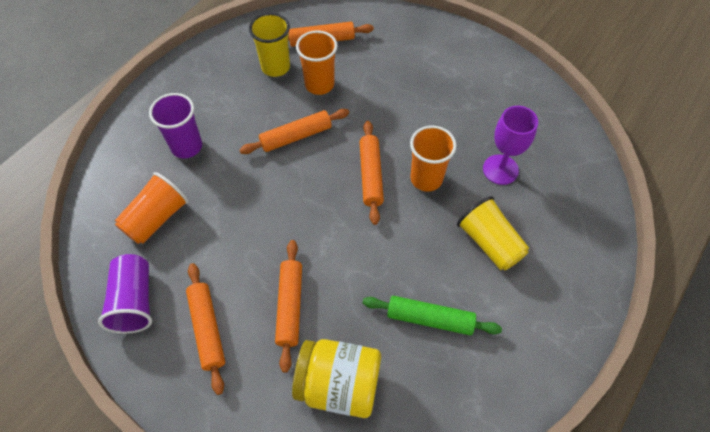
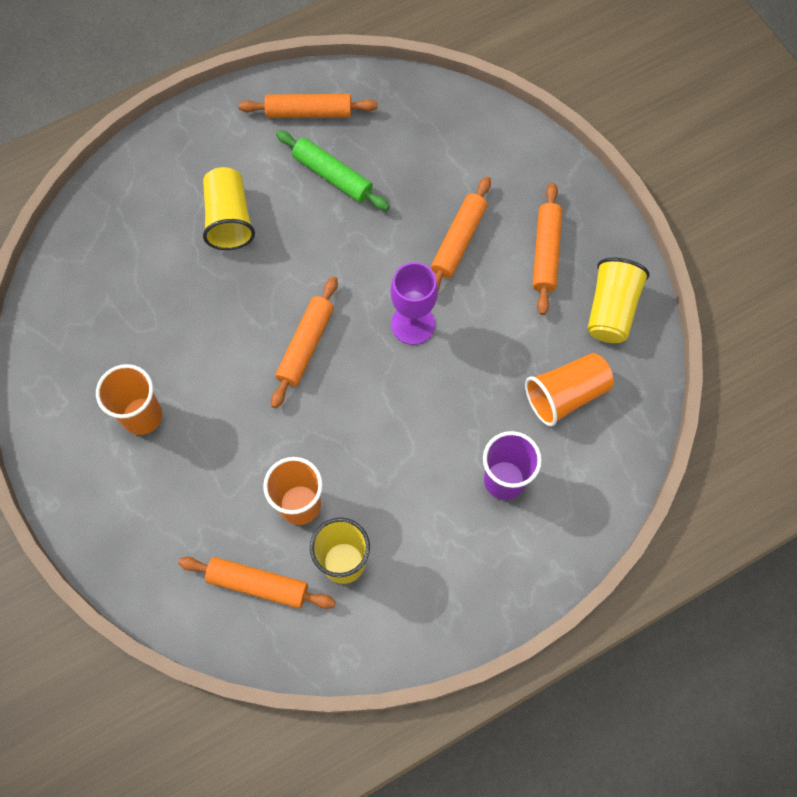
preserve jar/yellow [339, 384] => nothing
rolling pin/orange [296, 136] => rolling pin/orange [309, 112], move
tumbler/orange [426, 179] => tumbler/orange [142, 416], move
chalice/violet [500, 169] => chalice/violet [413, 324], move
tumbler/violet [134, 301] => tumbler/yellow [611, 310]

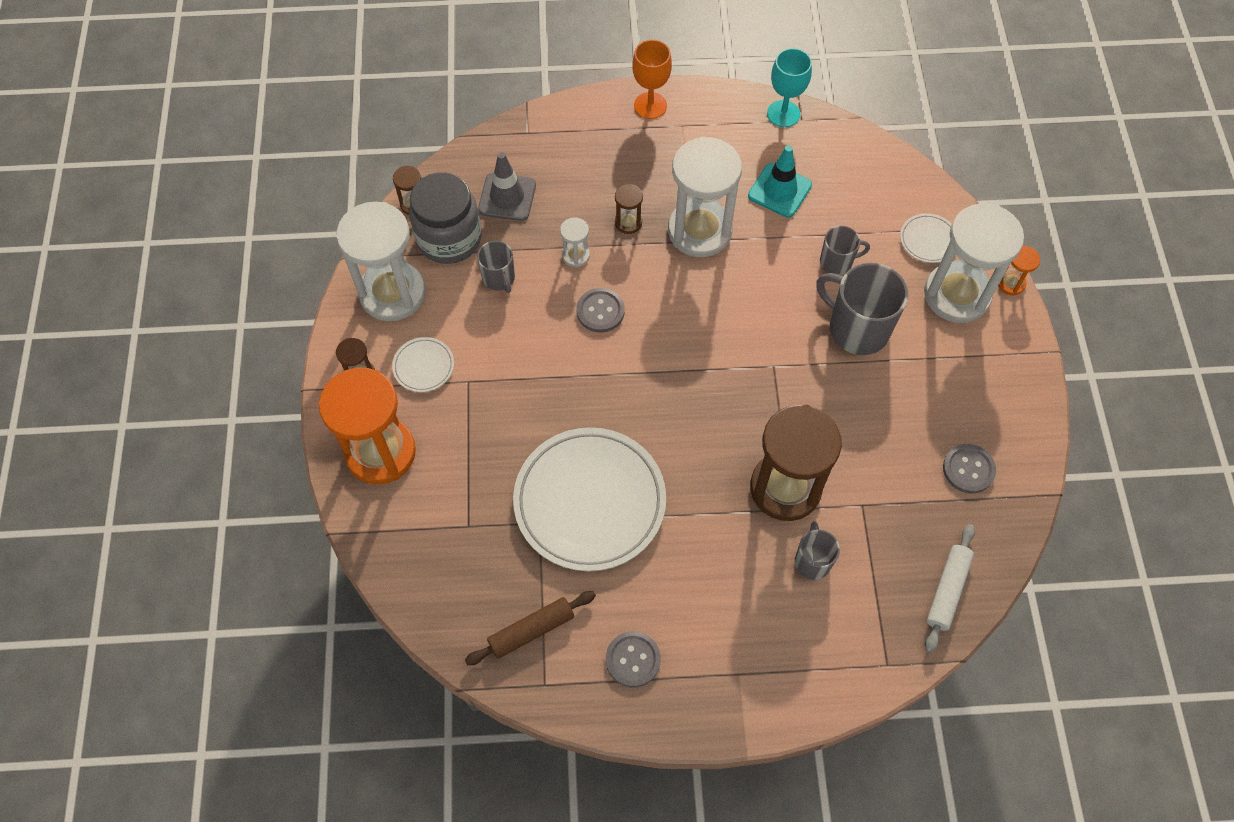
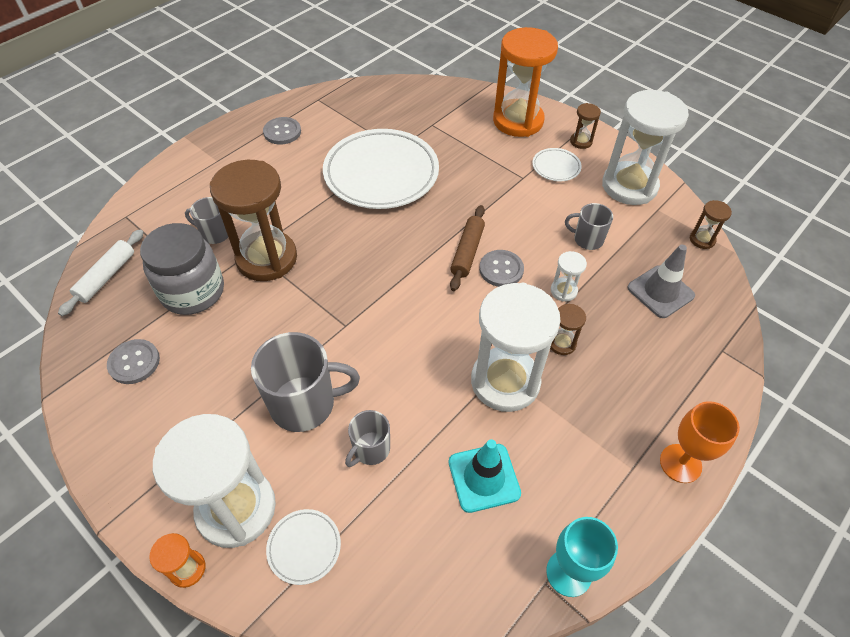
preserve jar/gray [449, 239] => preserve jar/gray [193, 291], move
rolling pin/brown [531, 630] => rolling pin/brown [467, 252], move
tea mug/gray [812, 561] => tea mug/gray [215, 233], 150 degrees clockwise
rolling pin/pure white [947, 590] => rolling pin/pure white [106, 277], 45 degrees clockwise

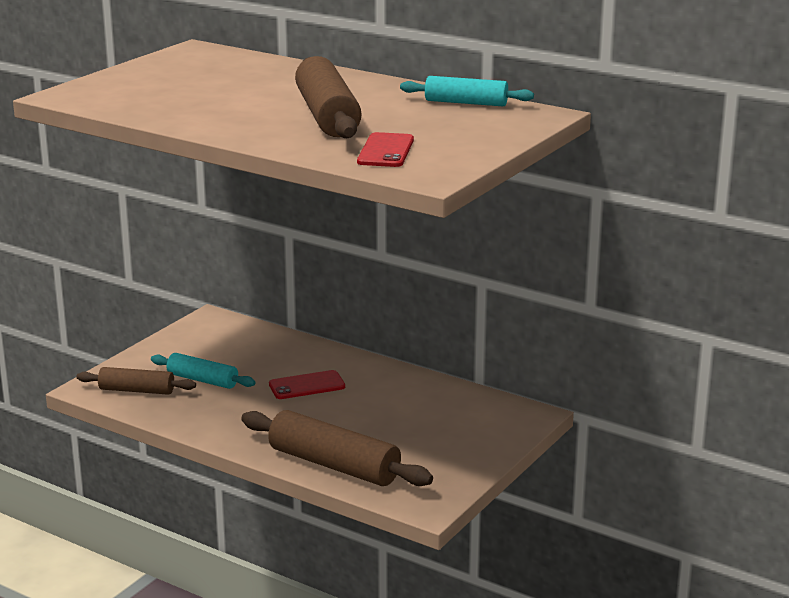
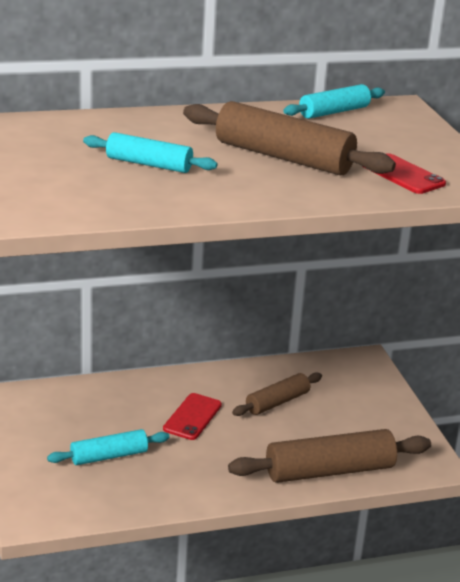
nothing => rolling pin/teal [149, 164]
rolling pin/brown [136, 390] => rolling pin/brown [277, 402], move

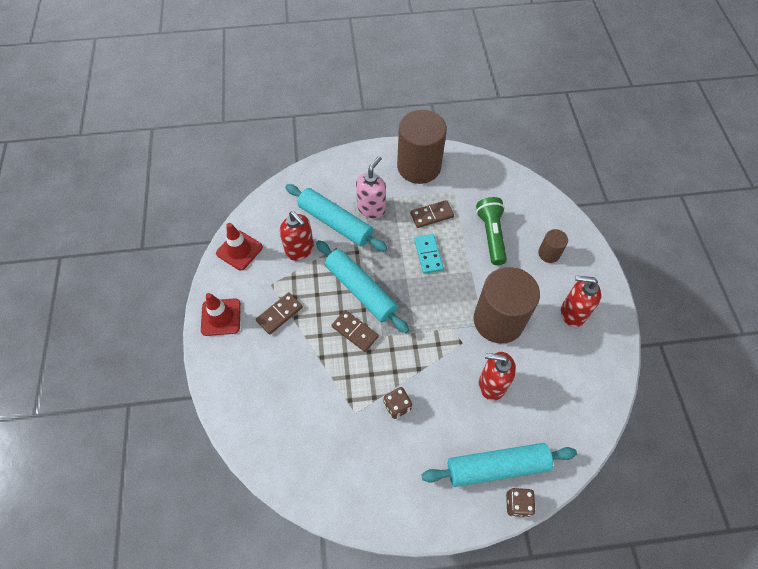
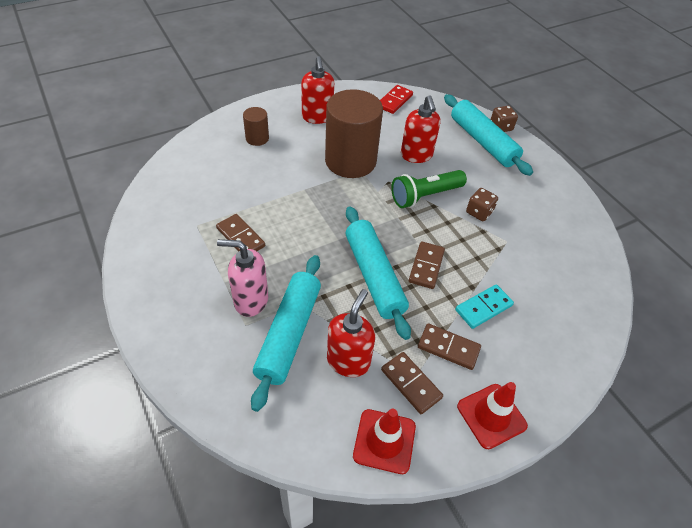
solid cylinder/brown [419, 166] => nothing
nothing => domino tile/crimson [394, 101]
nothing => domino tile/brown [411, 384]
domino tile/teal [428, 255] => domino tile/teal [483, 307], move
flashlight/leaf-green [491, 235] => flashlight/leaf-green [425, 196], move
rolling pin/teal [361, 290] => rolling pin/teal [374, 276], 45 degrees counterclockwise

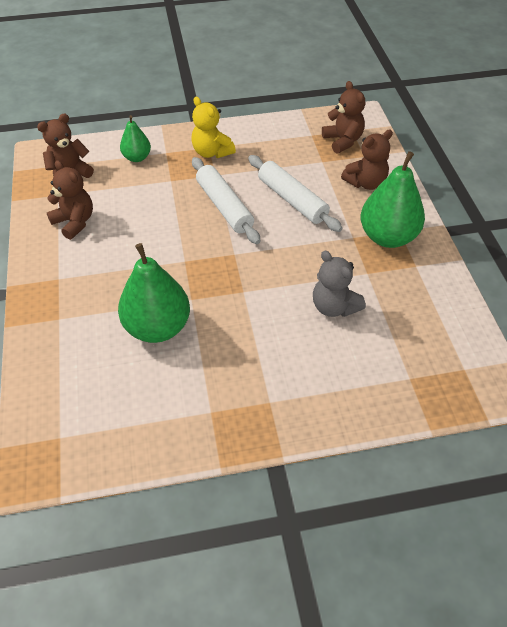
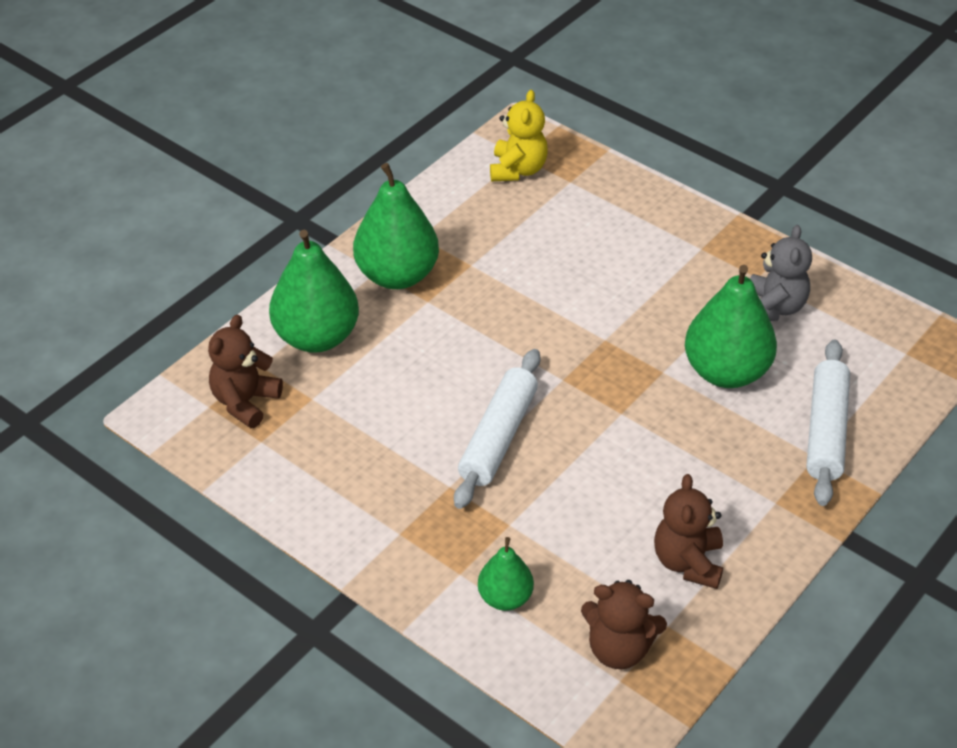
stuffed bear/yellow [212, 152] => stuffed bear/yellow [518, 170], move
rolling pin/pure white [292, 200] => rolling pin/pure white [825, 431], move
stuffed bear/gray [334, 307] => stuffed bear/gray [773, 308], move
stuffed bear/brown [366, 183] => pear/leaf-green [316, 337]

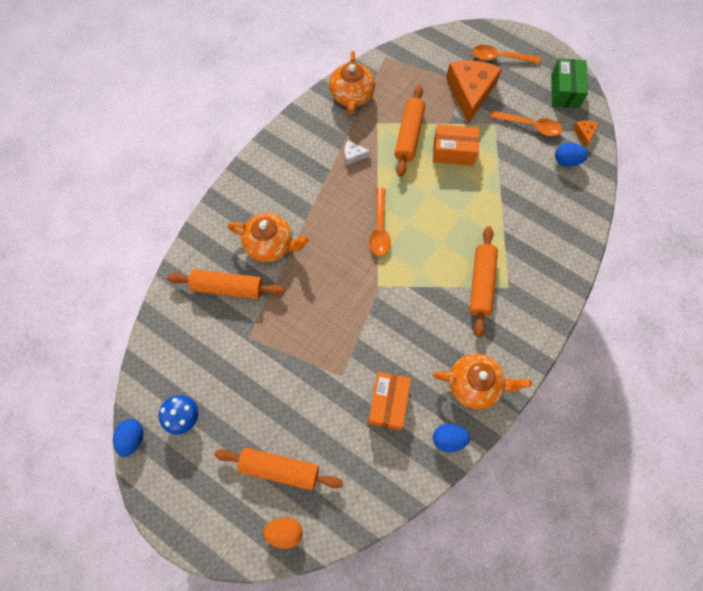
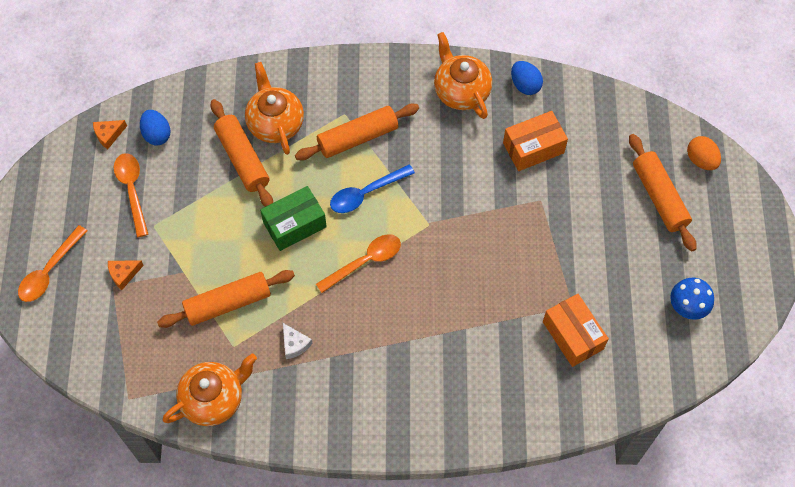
egg shape/royal blue [133, 438] => nothing
nothing => teaspoon/royal blue [366, 193]
rolling pin/orange [228, 287] => rolling pin/orange [242, 159], move
teapot/orange [270, 244] => teapot/orange [275, 123], move
box/orange [453, 152] => box/orange [573, 335], move
box/leaf-green [565, 91] => box/leaf-green [294, 225], move
teaspoon/orange [500, 57] => teaspoon/orange [49, 271], 60 degrees clockwise
cheese/orange [470, 92] => cheese/orange [123, 274], x0.43

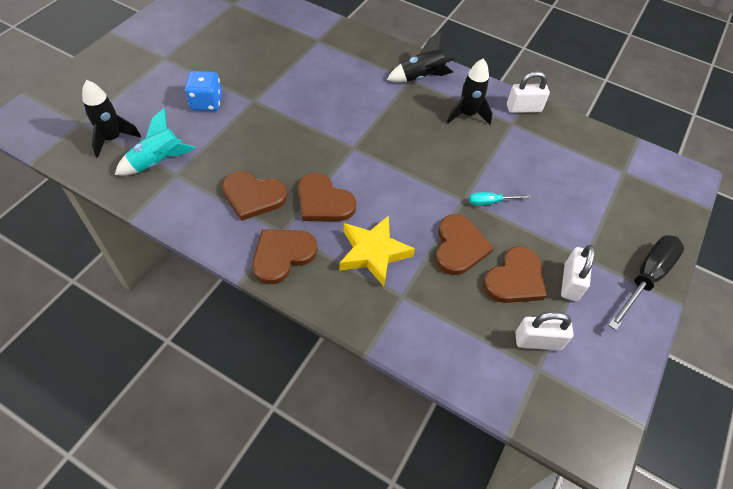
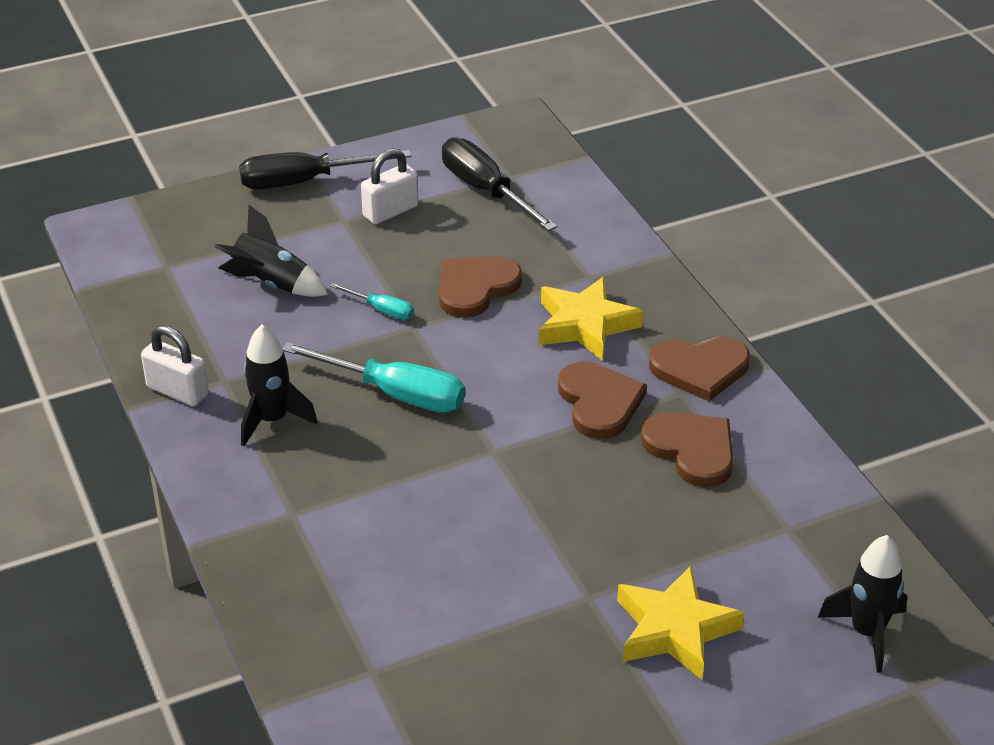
spaceship/teal [158, 162] => nothing
heart/brown [515, 279] => nothing
nothing => screwdriver/teal [394, 393]
spaceship/jet-black [421, 77] => spaceship/jet-black [271, 284], move
game die/royal blue [206, 102] => star/yellow [674, 630]
lock/pure white [538, 341] => screwdriver/jet-black [486, 191]

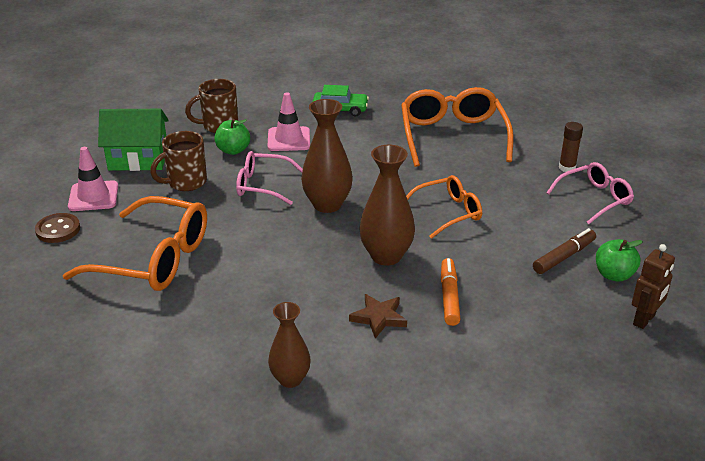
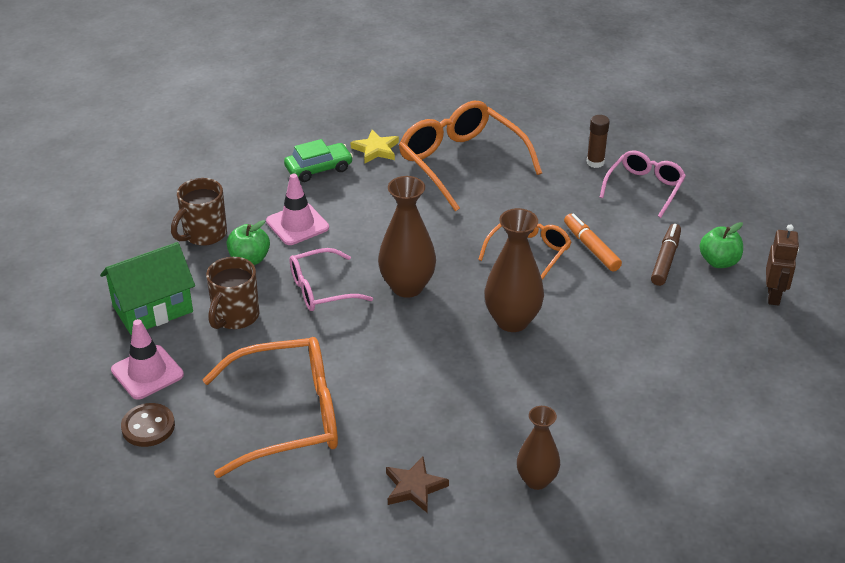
nothing => star/yellow [376, 150]
star/brown [379, 318] => star/brown [414, 487], move
marker pen/orange [449, 297] => marker pen/orange [591, 248], move

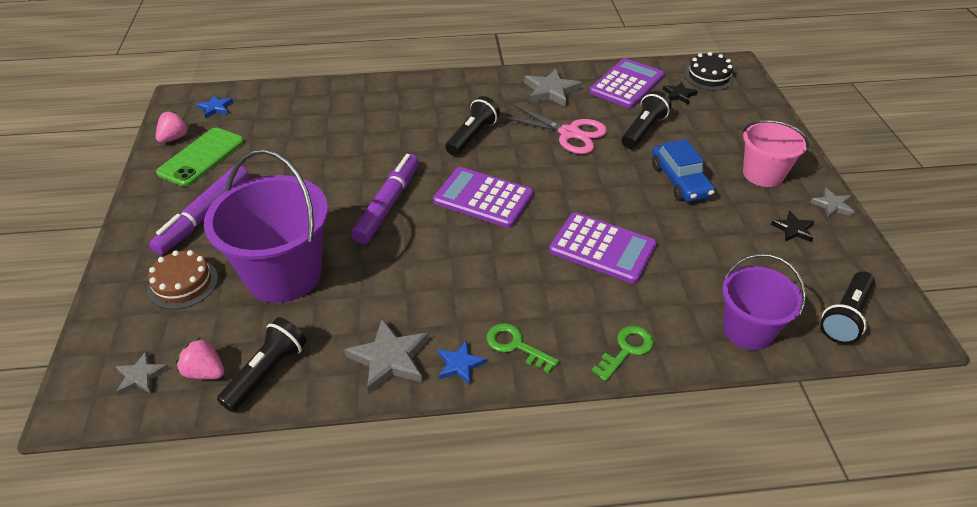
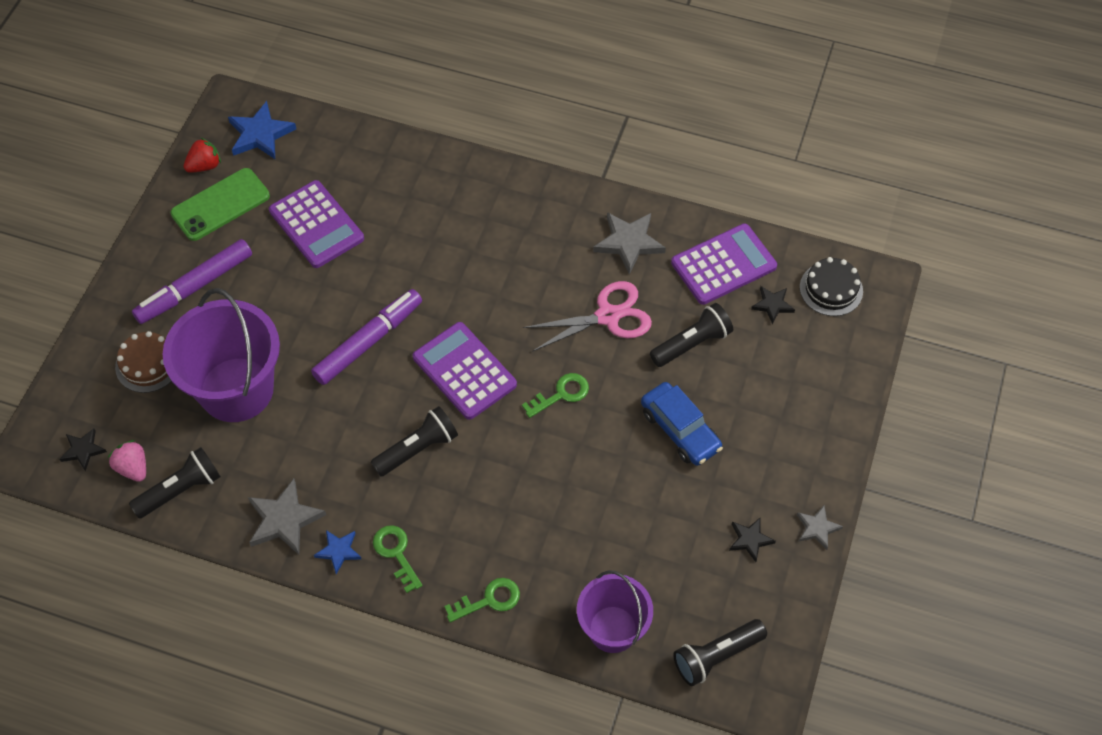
sand bucket/rose-pink [763, 174] => nothing
nothing => latchkey/leaf-green [561, 394]
flashlight/jet-black [472, 136] => flashlight/jet-black [418, 449], move
pocket calculator/violet [602, 248] => pocket calculator/violet [316, 225], move
star/gray [141, 376] => star/jet-black [83, 450]
toy strawberry/rose-pink [174, 138] => toy strawberry/crimson [204, 166]
scissors/rose-pink [569, 133] => scissors/rose-pink [608, 316], 75 degrees counterclockwise
toy car/royal blue [680, 181] => toy car/royal blue [680, 430], 45 degrees counterclockwise
star/royal blue [216, 108] => star/royal blue [260, 134], x1.71

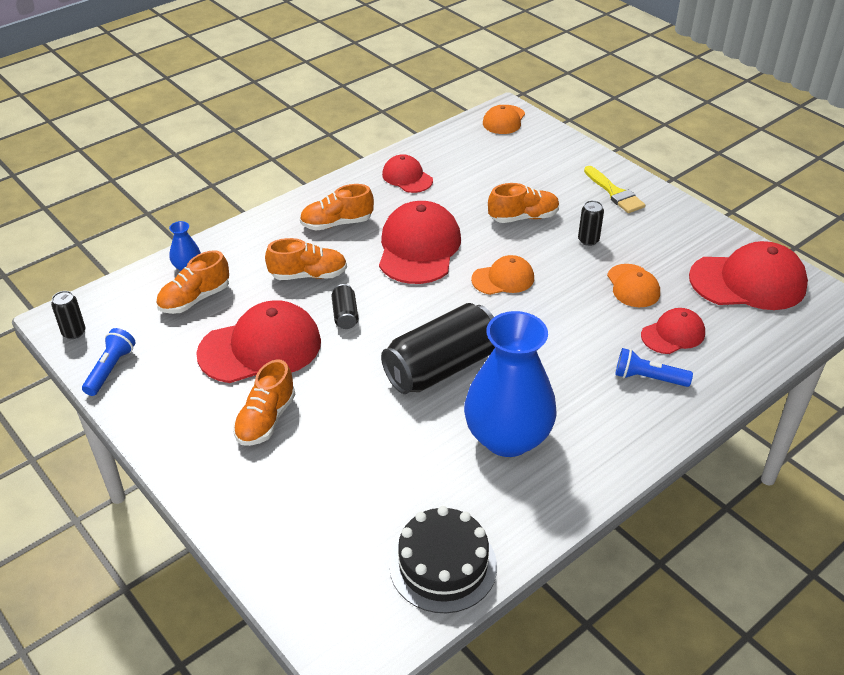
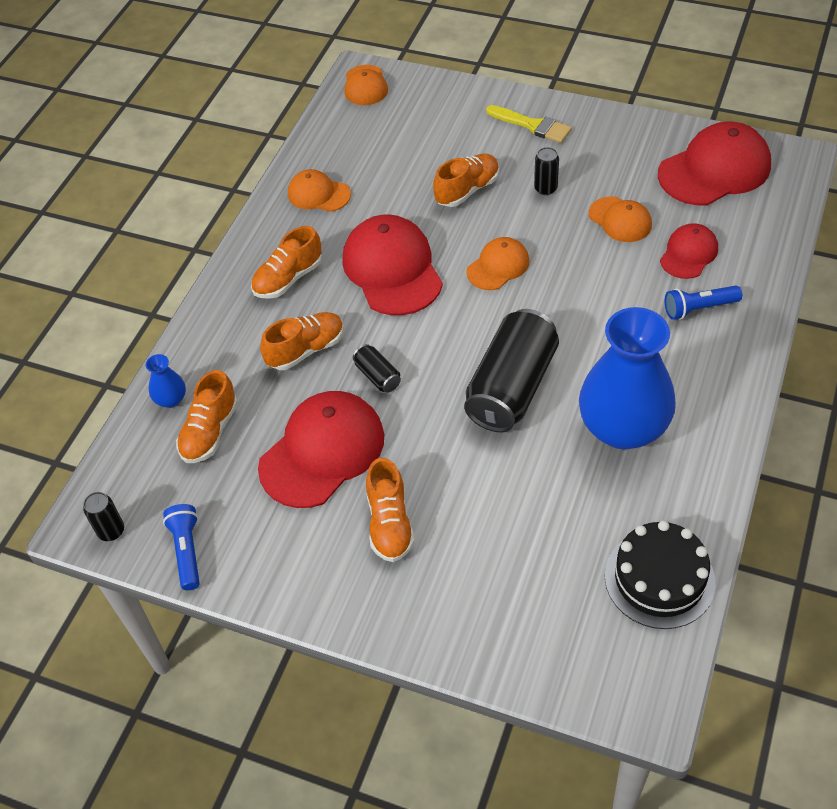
cap/crimson [407, 177] => cap/orange [318, 194]

